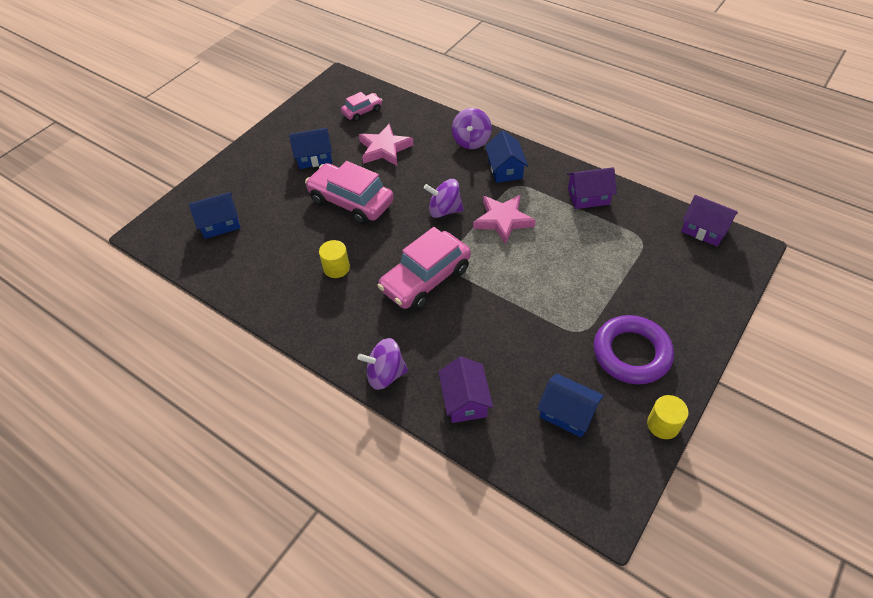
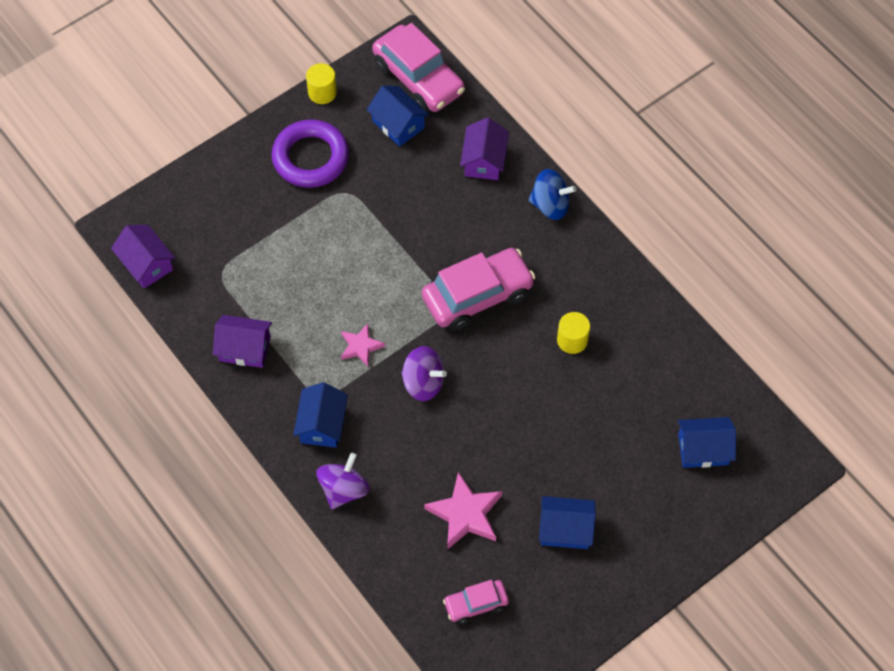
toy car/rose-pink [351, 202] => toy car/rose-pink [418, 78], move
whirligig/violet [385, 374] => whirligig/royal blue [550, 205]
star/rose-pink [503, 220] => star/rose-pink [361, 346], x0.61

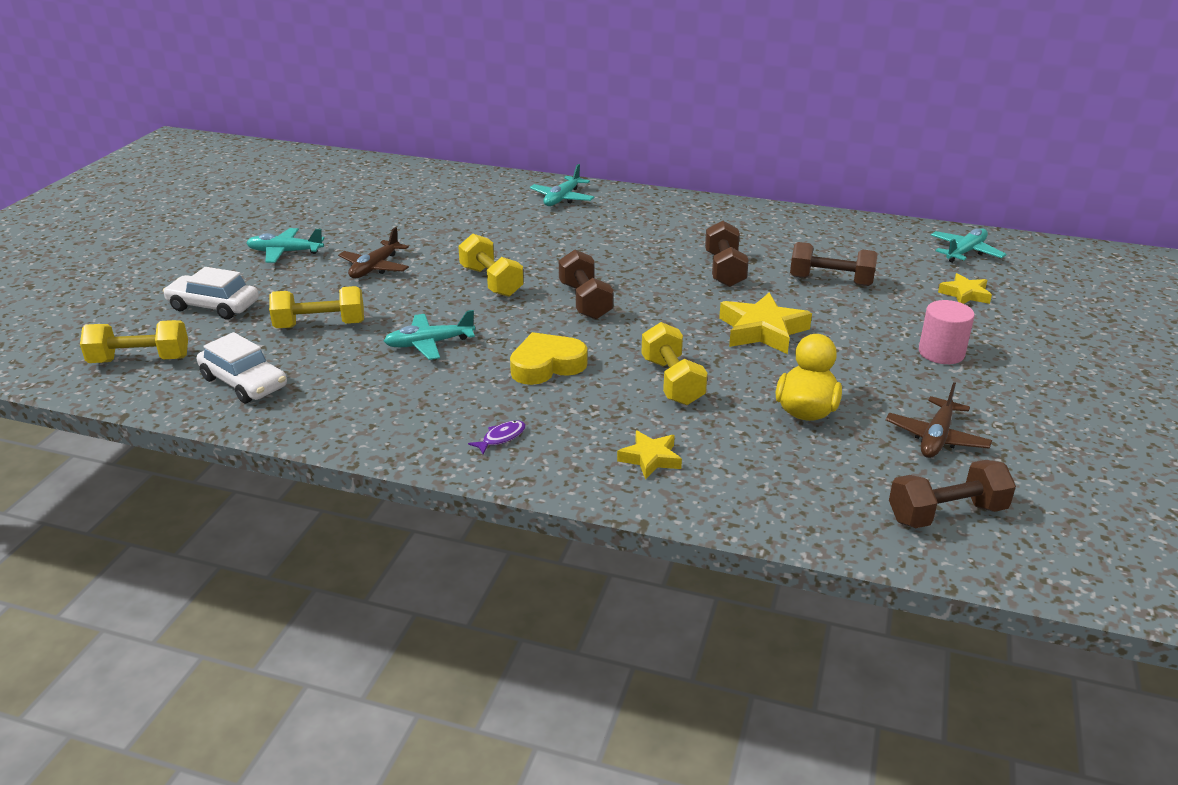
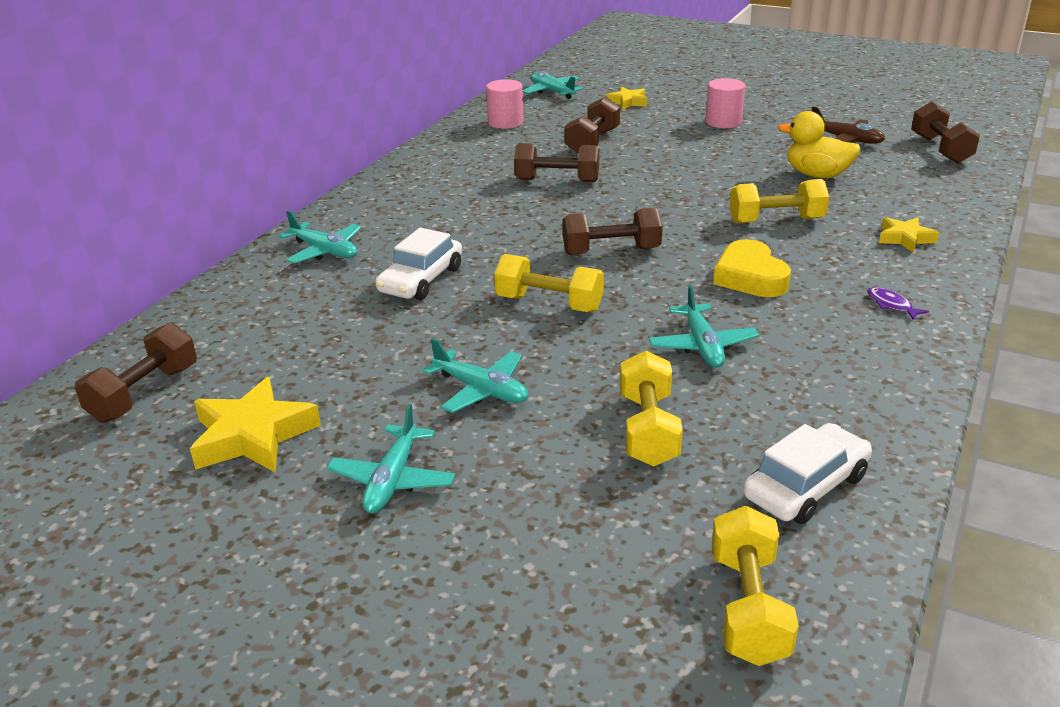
nothing => dumbbell/brown [144, 393]
nothing => solid cylinder/rose-pink [505, 122]
toy car/pure white [214, 306] => toy car/pure white [421, 280], move
star/yellow [762, 331] => star/yellow [253, 436], move
aeroplane/brown [375, 268] => aeroplane/teal [481, 390]
dumbbell/yellow [491, 281] => dumbbell/yellow [549, 303], 45 degrees clockwise

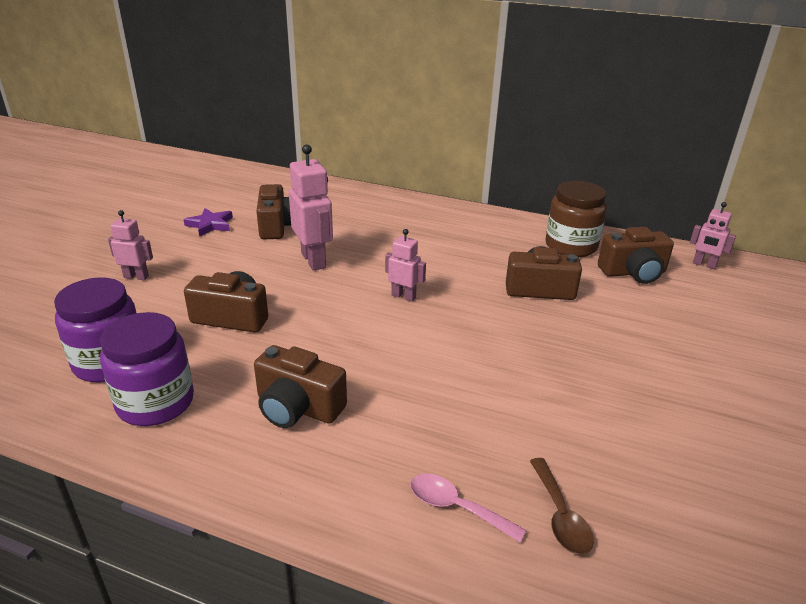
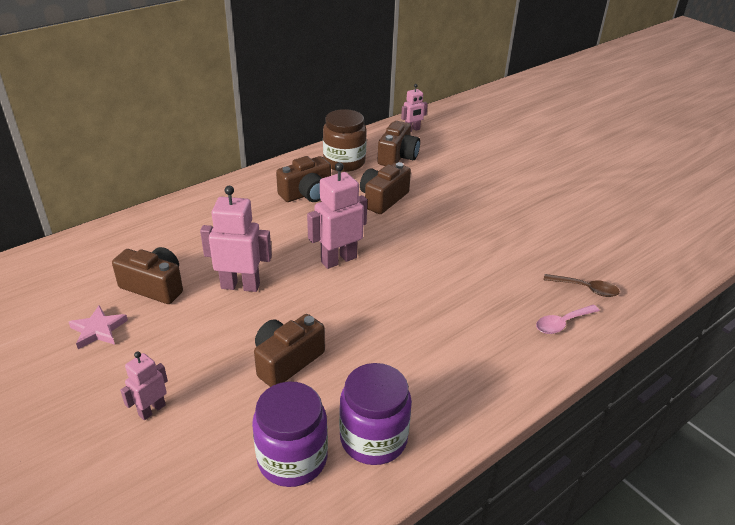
photo camera/brown [298, 407] => photo camera/brown [307, 194], move
star/violet [210, 225] => star/rose-pink [98, 330]
robot figure/rose-pink [403, 296] => robot figure/rose-pink [338, 259], x1.73

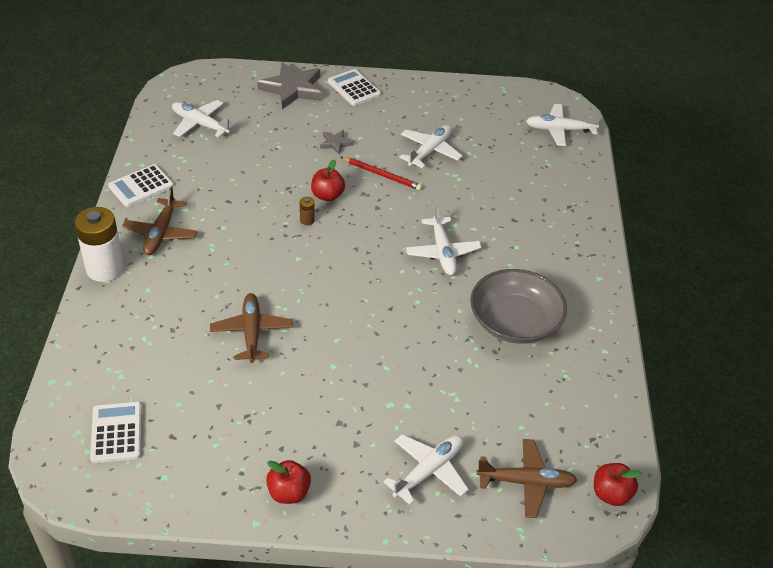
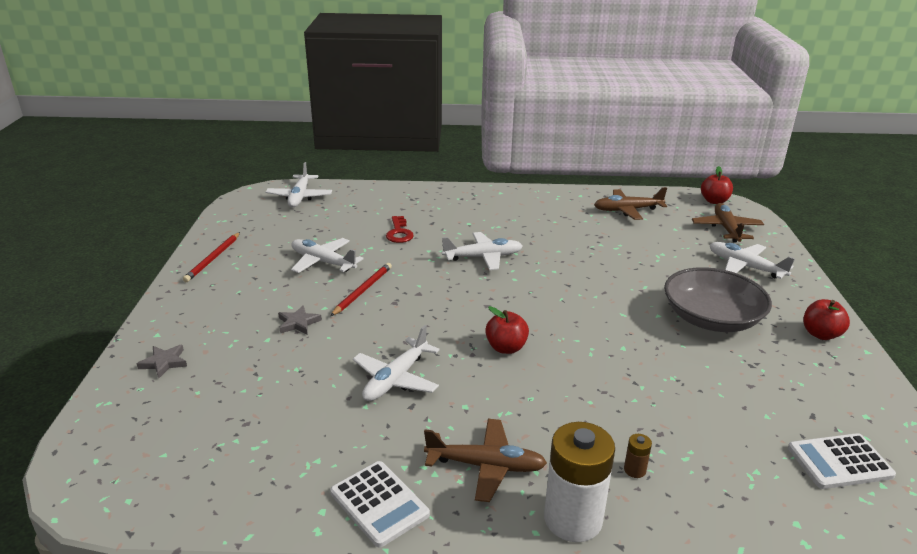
pocket calculator/pure white [354, 88] => nothing
nothing => lead pencil/crimson [213, 258]
nothing => latchkey/crimson [399, 233]
aeroplane/pure white [200, 124] => aeroplane/pure white [396, 379], move
aeroplane/brown [251, 332] => aeroplane/brown [627, 210], move
power cell/brown [307, 220] => power cell/brown [634, 470], move
apple/crimson [327, 195] => apple/crimson [506, 348], move
serving bowl/gray [515, 322] => serving bowl/gray [711, 318], move
star/gray [292, 89] => star/gray [164, 363], x0.49

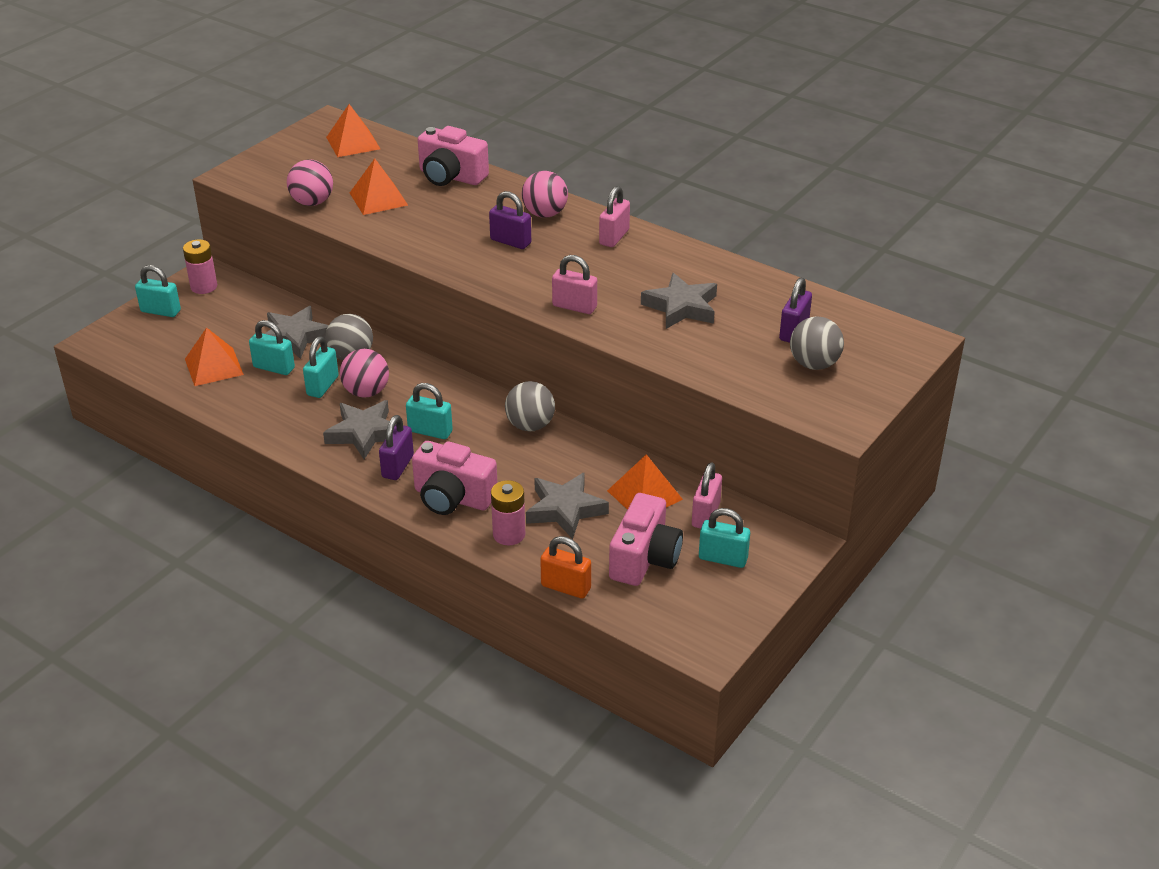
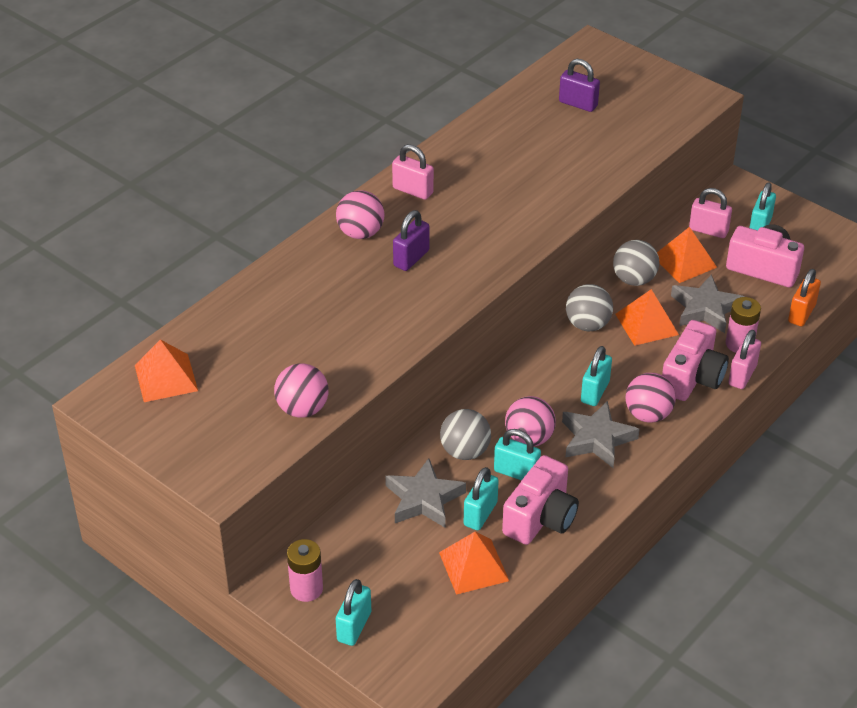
star/gray [681, 307] => nothing
solid pyramid/orange [378, 199] => solid pyramid/orange [646, 324], move
photo camera/rose-pink [451, 176] => photo camera/rose-pink [540, 518], move
lock/rose-pink [574, 306] => lock/rose-pink [742, 375], move
play ball/gray [814, 364] => play ball/gray [634, 279], move
lock/violet [398, 466] => play ball/rose-pink [648, 414]

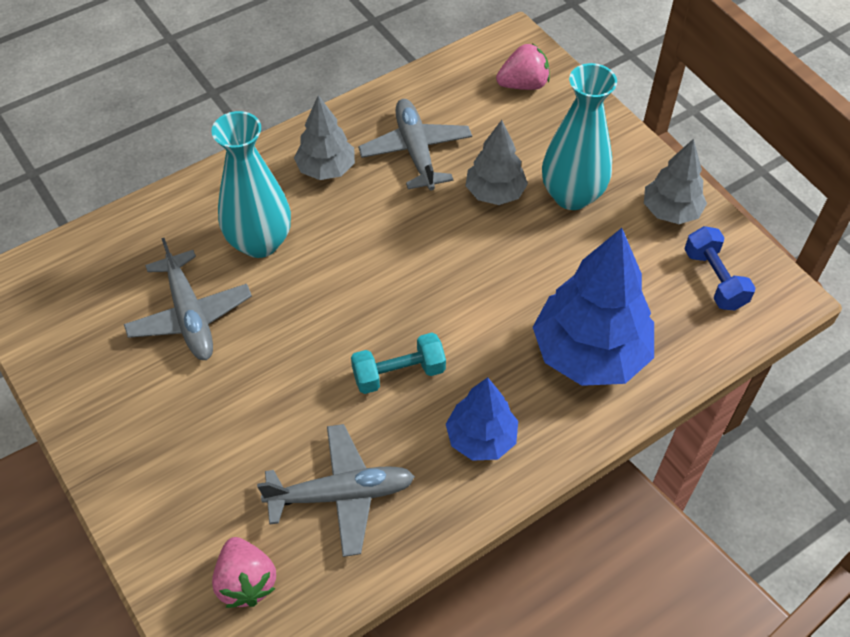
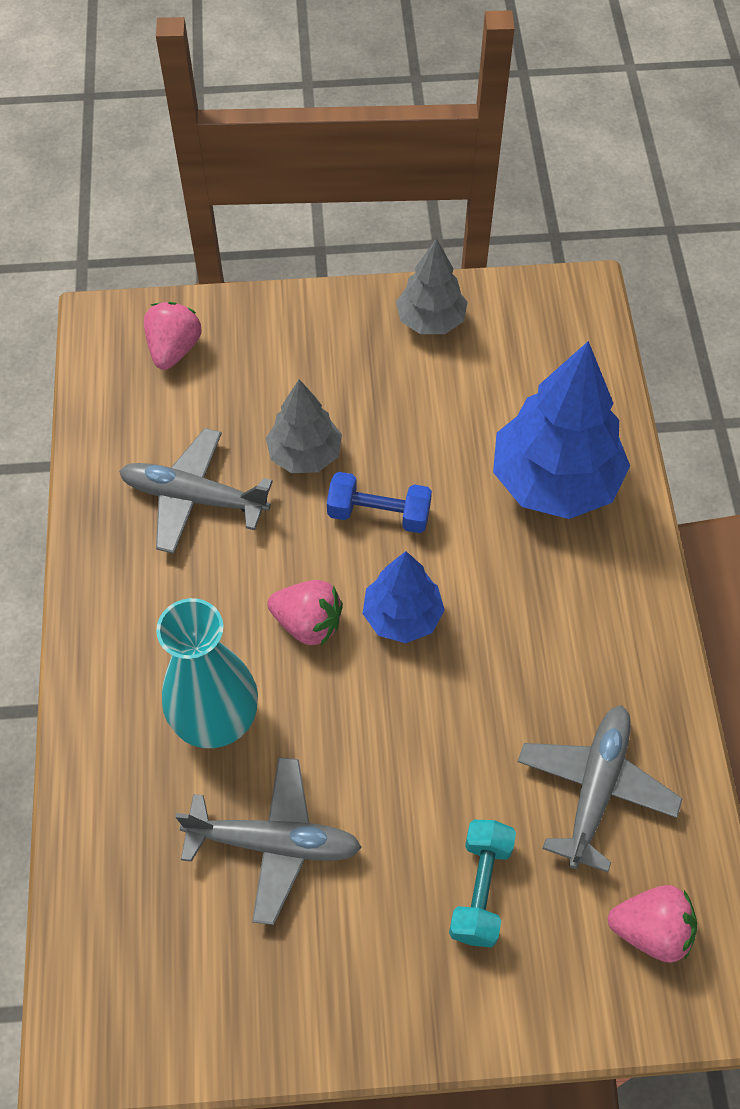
tree/gray [326, 169] => nothing
vase/teal [572, 195] => nothing
nothing => toy strawberry/rose-pink [308, 623]
dumbbell/teal [398, 373] => dumbbell/teal [480, 889], move
tree/royal blue [481, 438] => tree/royal blue [402, 616], move
dumbbell/royal blue [714, 279] => dumbbell/royal blue [379, 514], move

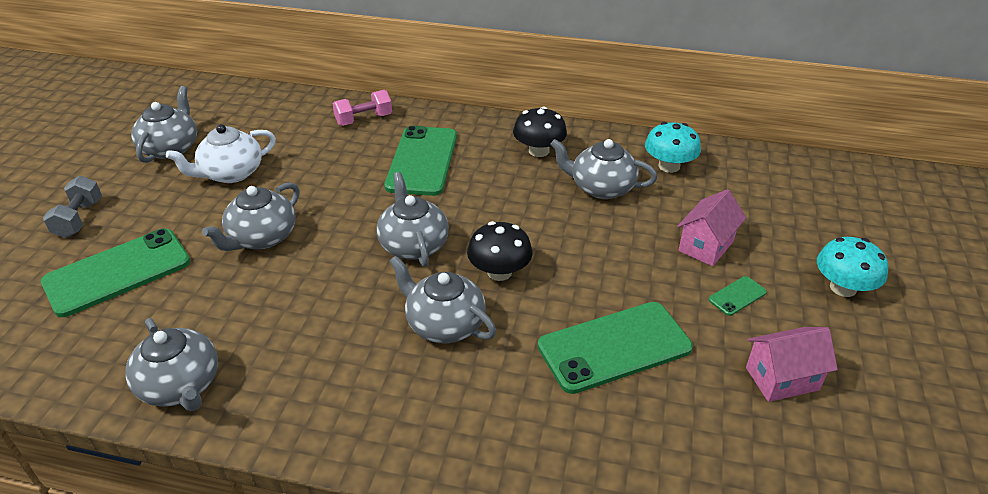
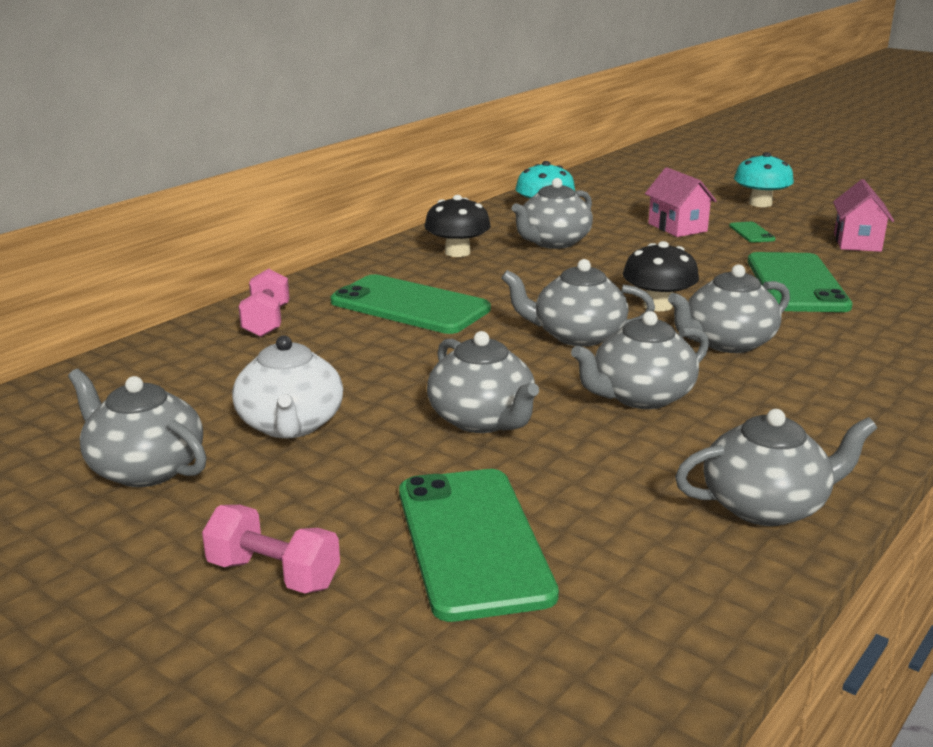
nothing => teapot/gray [640, 396]
dumbbell/gray [79, 219] => dumbbell/rose-pink [274, 574]

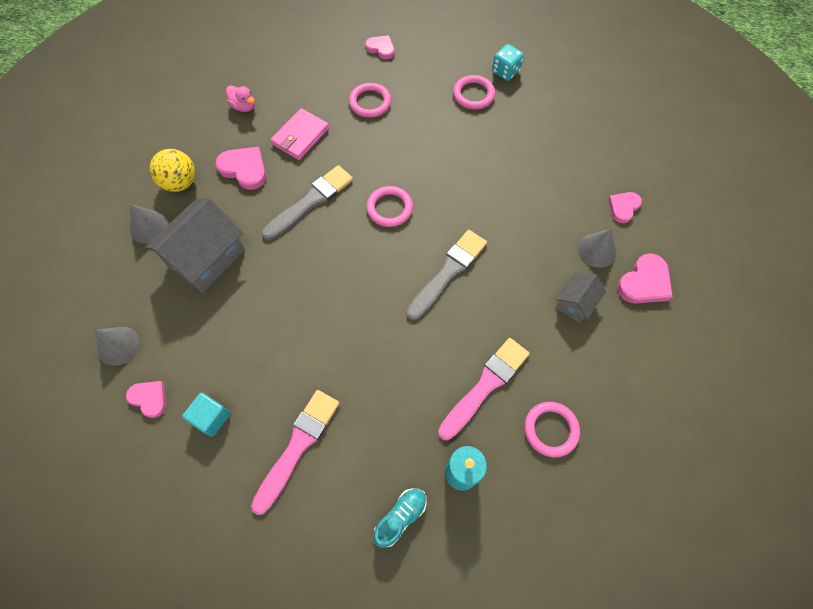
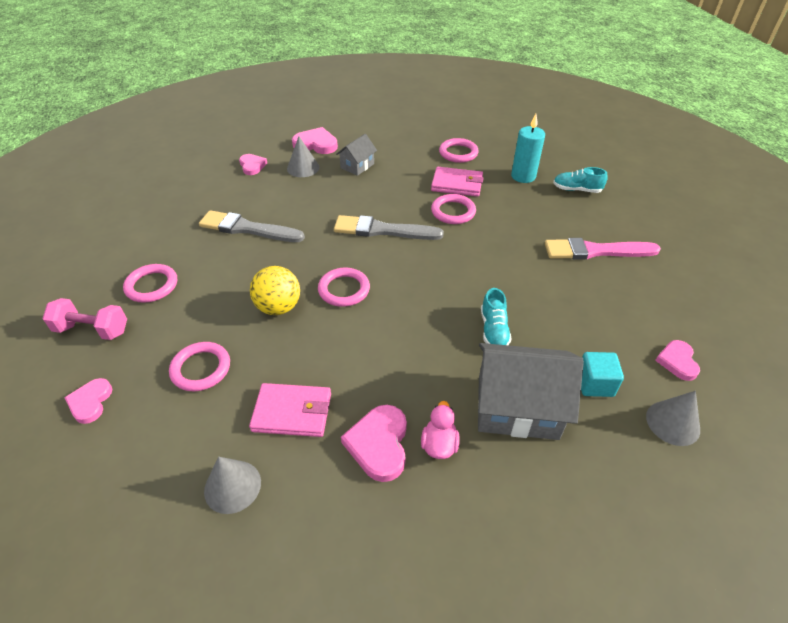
game die/teal [505, 72] => nothing
nothing => dumbbell/rose-pink [92, 330]
nothing => ring/rose-pink [453, 212]
nothing => sneaker/teal [493, 330]
cone/gray [149, 227] => cone/gray [232, 486], move
play ball/yellow [180, 183] => play ball/yellow [279, 307], move
solid cube/teal [211, 417] => solid cube/teal [595, 384], move
rubber duck/rose-pink [244, 106] => rubber duck/rose-pink [439, 444], move
brush/gray [311, 201] => brush/gray [247, 228], move
brush/rose-pink [485, 385] => billfold/rose-pink [457, 184]
cottage/gray [575, 303] => cottage/gray [357, 166], 60 degrees counterclockwise
heart/rose-pink [623, 207] => heart/rose-pink [252, 166], 120 degrees counterclockwise

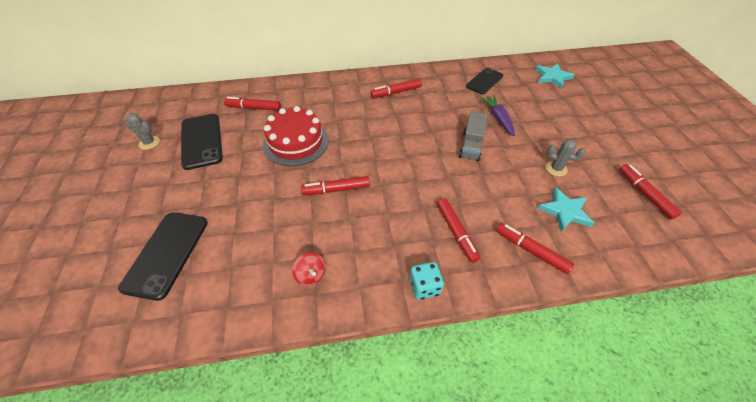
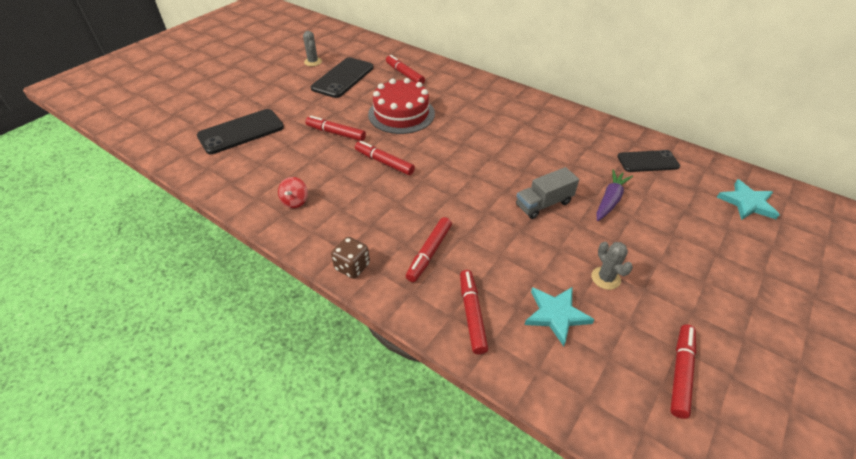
marker pen/crimson [396, 92] => marker pen/crimson [336, 133], move
game die/teal [424, 287] => game die/brown [352, 267]

